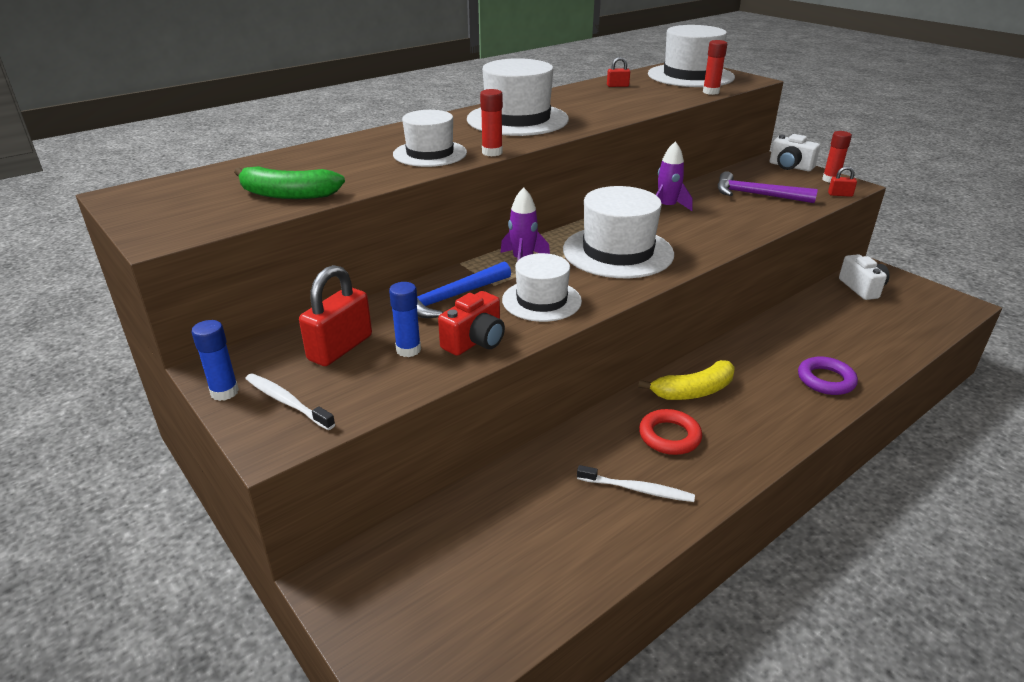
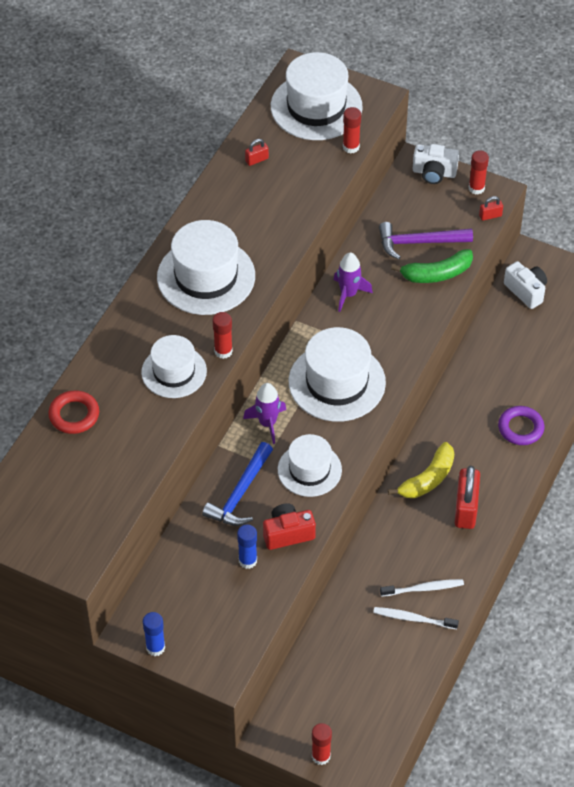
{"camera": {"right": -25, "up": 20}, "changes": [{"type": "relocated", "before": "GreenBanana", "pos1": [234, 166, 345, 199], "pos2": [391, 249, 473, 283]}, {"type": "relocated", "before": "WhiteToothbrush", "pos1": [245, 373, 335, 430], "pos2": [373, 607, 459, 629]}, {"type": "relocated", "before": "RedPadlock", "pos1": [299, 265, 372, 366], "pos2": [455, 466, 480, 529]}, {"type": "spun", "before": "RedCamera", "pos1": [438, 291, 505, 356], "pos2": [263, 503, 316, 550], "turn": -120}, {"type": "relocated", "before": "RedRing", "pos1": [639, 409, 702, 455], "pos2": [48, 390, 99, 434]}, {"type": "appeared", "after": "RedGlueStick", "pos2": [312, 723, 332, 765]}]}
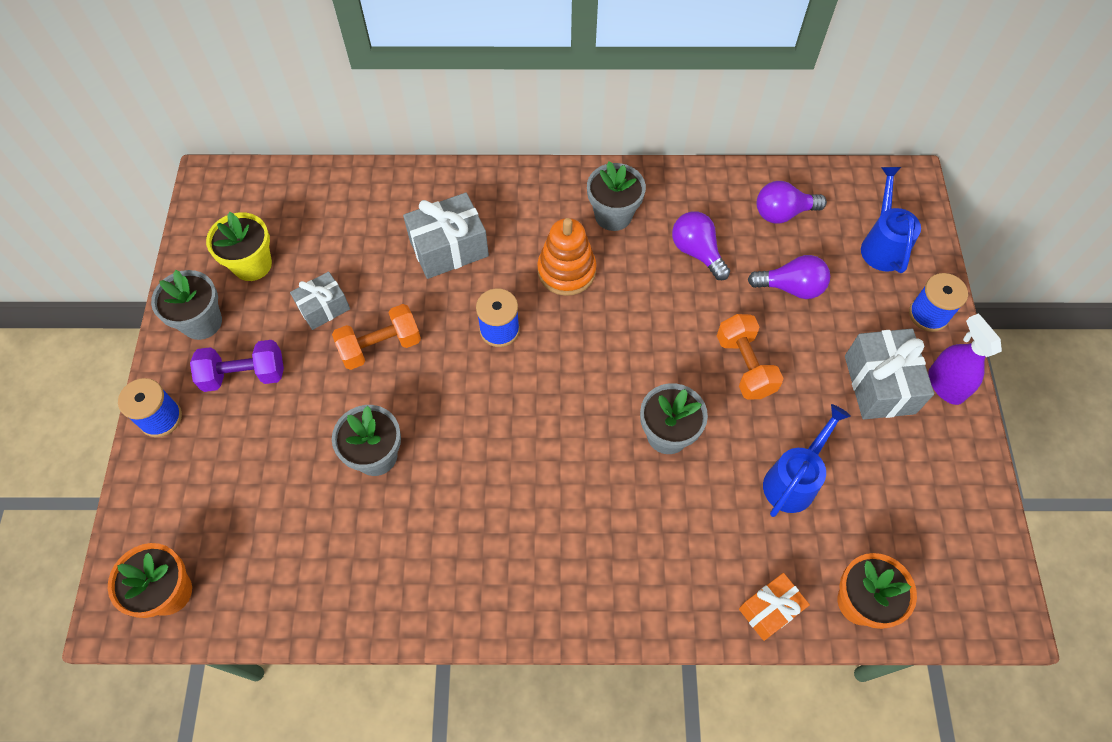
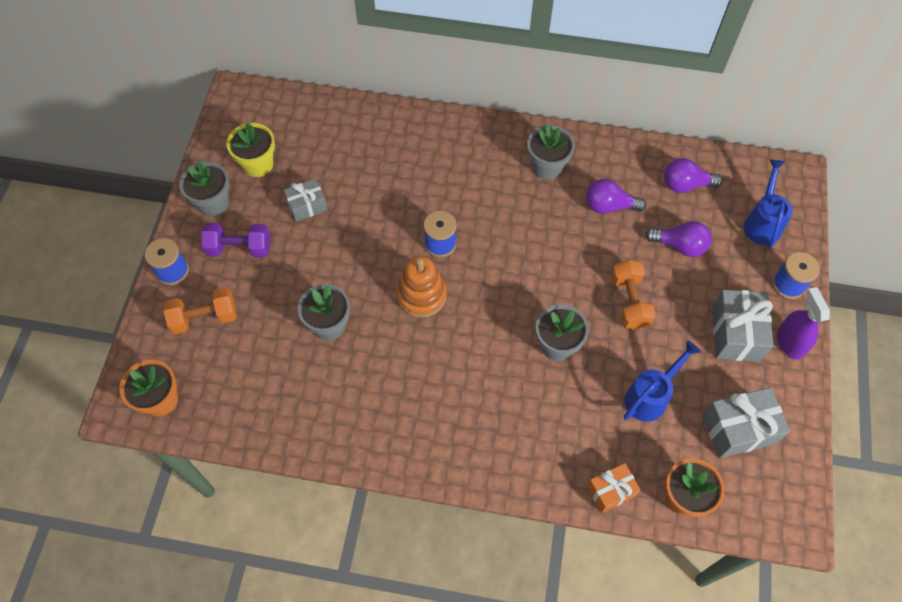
{"camera": {"right": 10, "up": 0}, "changes": [{"type": "relocated", "before": "OrangeDumbbell", "pos1": [332, 304, 421, 370], "pos2": [163, 287, 236, 334]}, {"type": "relocated", "before": "GreyGift", "pos1": [403, 192, 489, 279], "pos2": [702, 387, 790, 458]}, {"type": "relocated", "before": "OrangeStackingToy", "pos1": [537, 218, 597, 296], "pos2": [397, 256, 447, 317]}, {"type": "spun", "before": "PurpleLightBulb", "pos1": [672, 211, 730, 280], "pos2": [586, 179, 646, 214], "turn": -60}]}
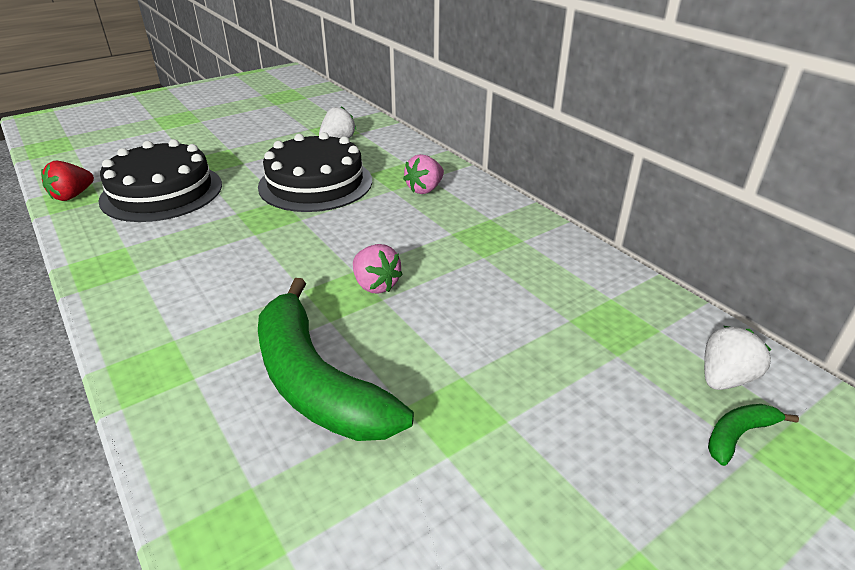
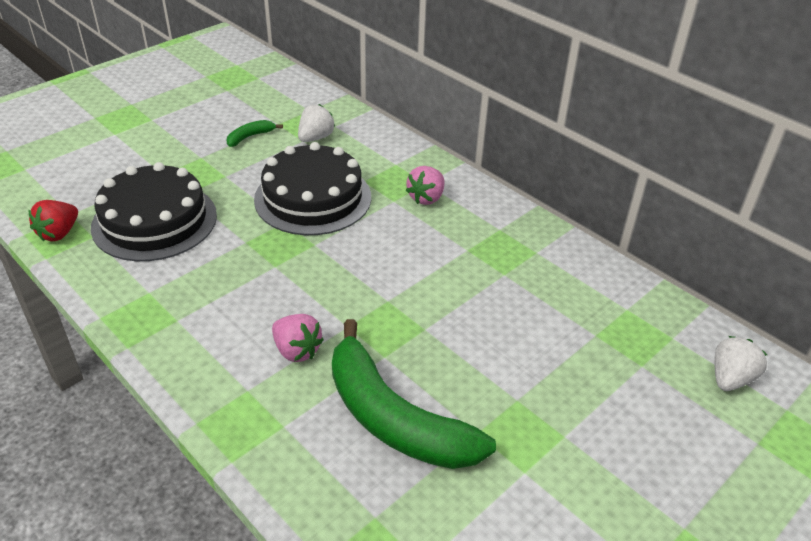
{"camera": {"right": -10, "up": 5}, "changes": [{"type": "relocated", "before": "PinkStrawberry", "pos1": [353, 244, 403, 294], "pos2": [272, 314, 324, 362]}, {"type": "relocated", "before": "GreenBanana", "pos1": [708, 404, 799, 466], "pos2": [226, 120, 283, 147]}]}
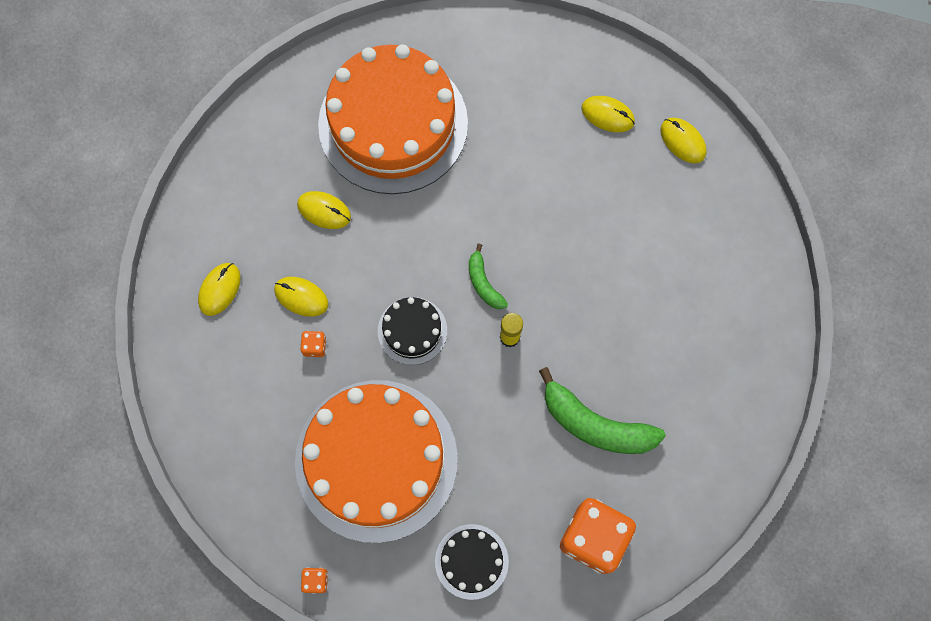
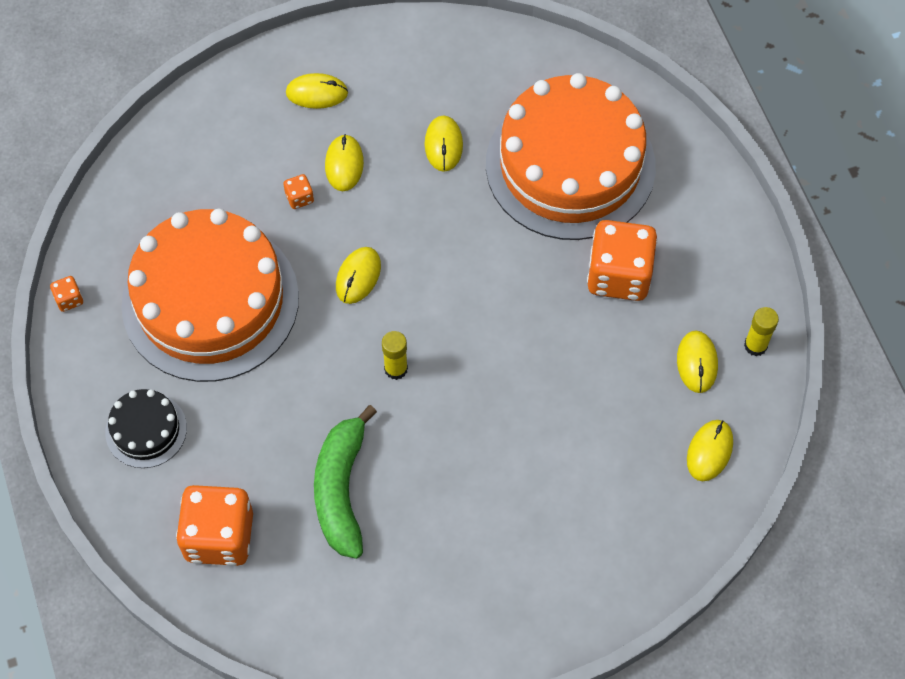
{"camera": {"right": 65, "up": -10}, "changes": [{"type": "exchanged", "before": "BlackCake", "after": "YellowMouse", "pos1": [378, 297, 447, 365], "pos2": [336, 247, 381, 304]}, {"type": "missing", "before": "GreenBanana", "pos1": [469, 244, 508, 309]}, {"type": "appeared", "after": "OrangeDice", "pos2": [587, 220, 658, 301]}, {"type": "appeared", "after": "YellowGlueStick", "pos2": [744, 307, 779, 356]}]}
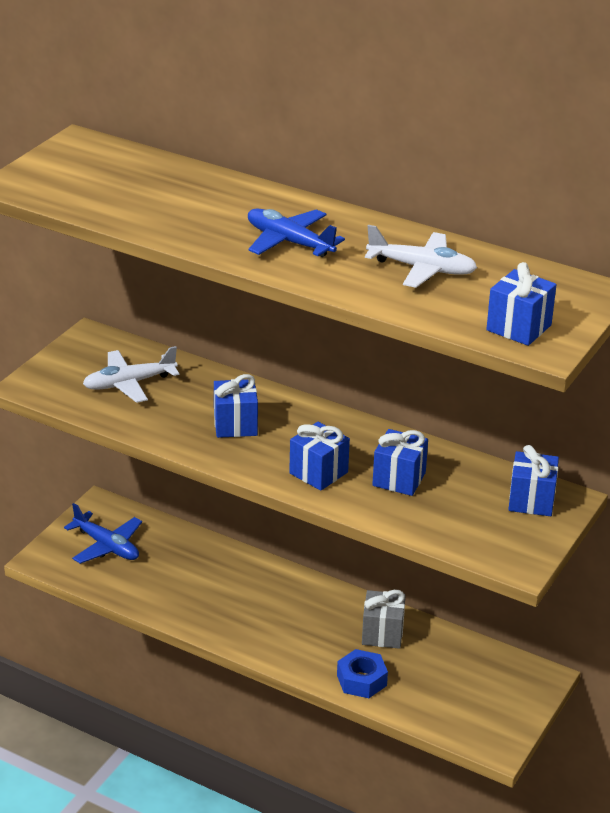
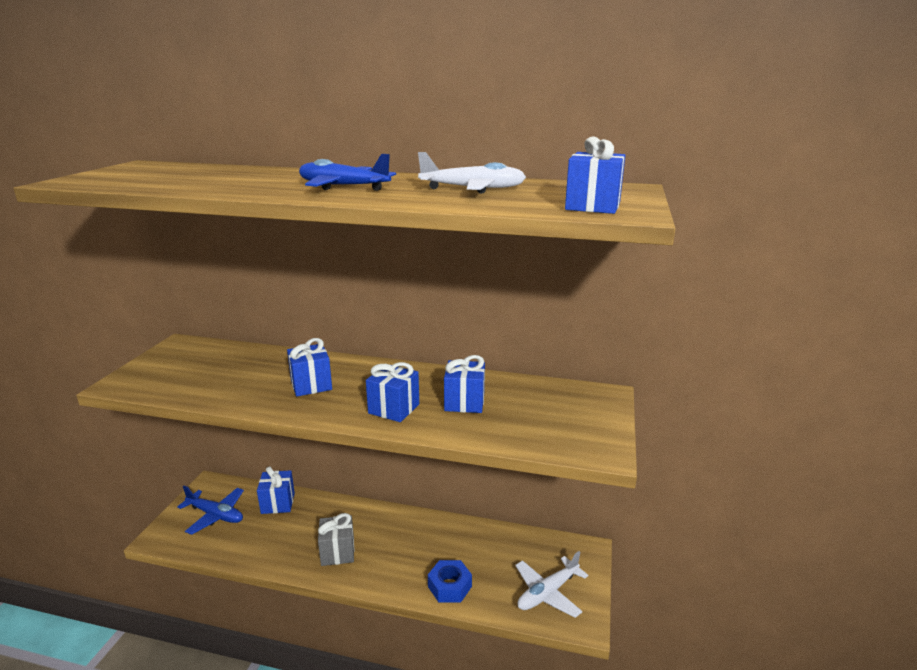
{"camera": {"right": -15, "up": -10}, "changes": [{"type": "relocated", "before": "WhitePlane", "pos1": [83, 346, 179, 403], "pos2": [515, 551, 588, 618]}, {"type": "relocated", "before": "GreyGift", "pos1": [362, 590, 406, 649], "pos2": [318, 513, 355, 566]}, {"type": "relocated", "before": "BlueGift", "pos1": [508, 445, 559, 516], "pos2": [257, 466, 295, 514]}]}
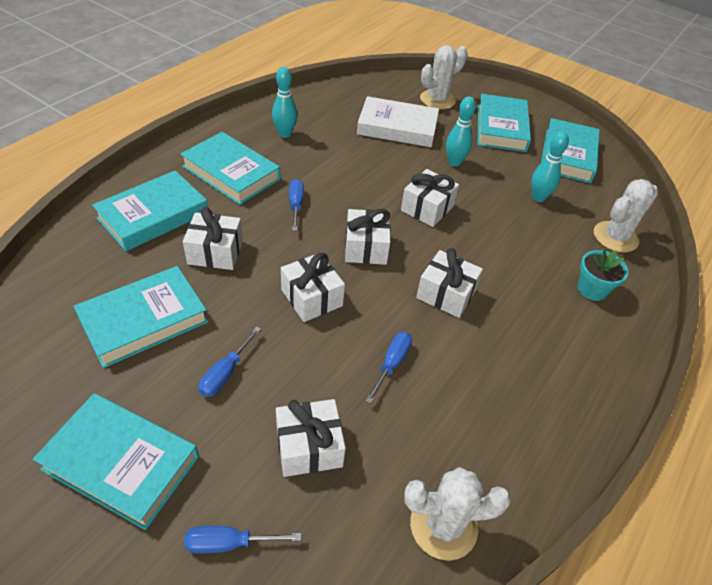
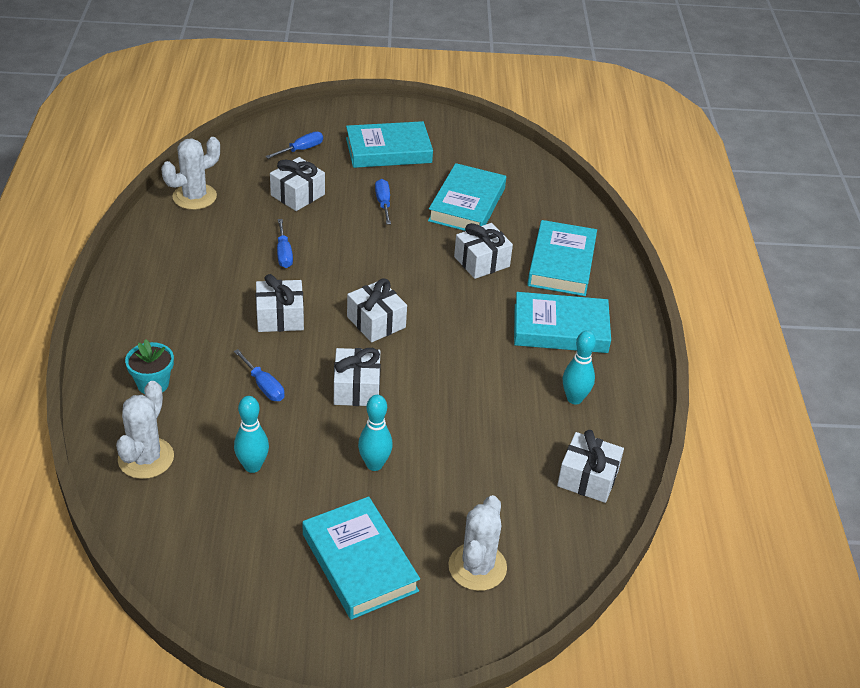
{"camera": {"right": 145, "up": -5}, "changes": [{"type": "relocated", "before": "WhiteGift", "pos1": [281, 253, 345, 322], "pos2": [557, 430, 624, 503]}, {"type": "relocated", "before": "BlueScrewdriver", "pos1": [289, 179, 304, 231], "pos2": [234, 349, 285, 401]}, {"type": "missing", "before": "WhiteBook", "pos1": [357, 96, 439, 147]}, {"type": "missing", "before": "TurquoiseBook", "pos1": [541, 118, 600, 183]}]}
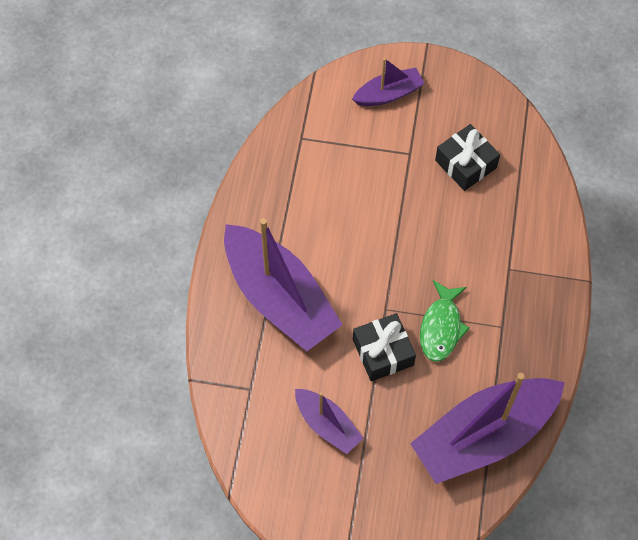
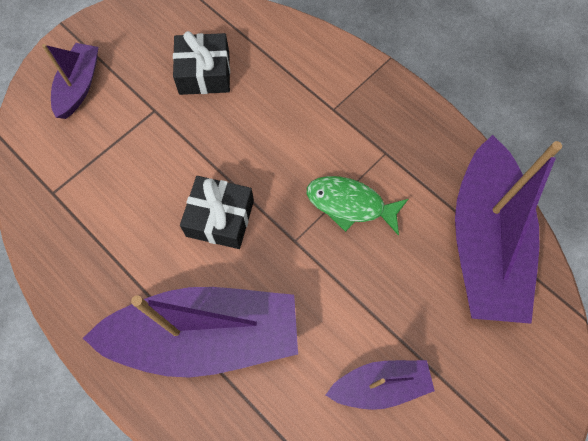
{"camera": {"right": -55, "up": 5}, "changes": [{"type": "relocated", "before": "BlackGift", "pos1": [353, 313, 416, 381], "pos2": [180, 176, 254, 249]}, {"type": "spun", "before": "GreenFish", "pos1": [420, 280, 470, 362], "pos2": [307, 176, 408, 236], "turn": 150}]}
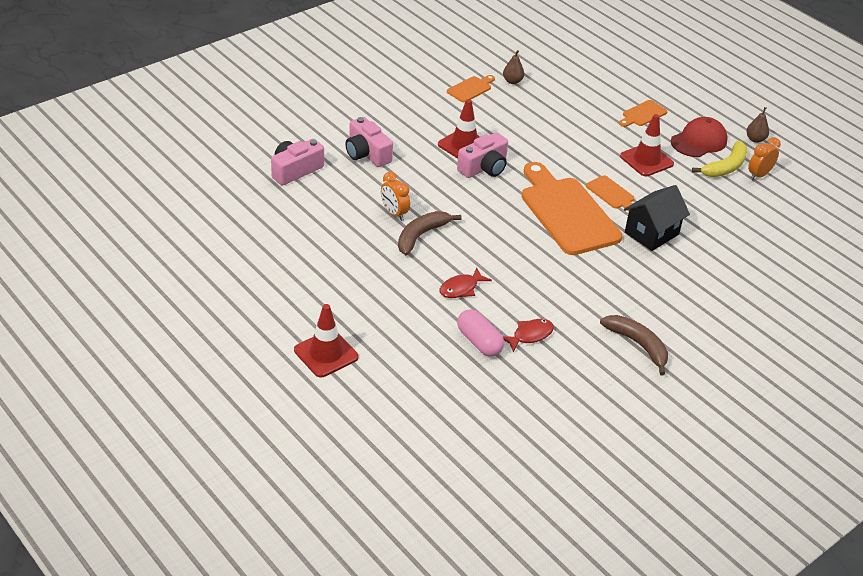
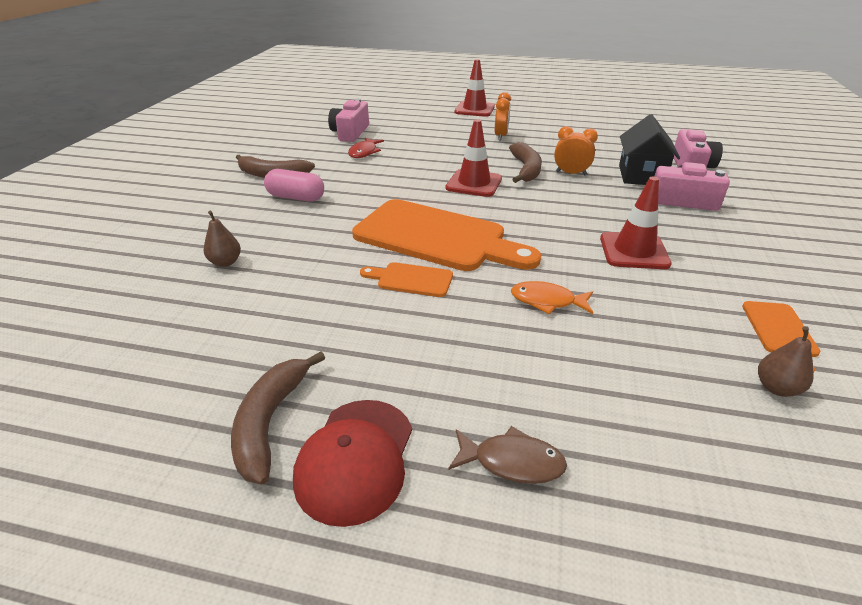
{"camera": {"right": 145, "up": -5}, "changes": [{"type": "missing", "before": "RedFish", "pos1": [440, 268, 492, 298]}, {"type": "relocated", "before": "PinkCamera", "pos1": [457, 133, 508, 178], "pos2": [328, 99, 369, 142]}, {"type": "relocated", "before": "PinkCapsule", "pos1": [457, 309, 504, 357], "pos2": [264, 169, 324, 202]}, {"type": "exchanged", "before": "OrangeCuttingBoard", "after": "BrownFish", "pos1": [619, 100, 668, 127], "pos2": [448, 426, 567, 484]}, {"type": "relocated", "before": "RedTrafficCone", "pos1": [620, 114, 674, 176], "pos2": [446, 119, 502, 197]}, {"type": "relocated", "before": "BlackHouse", "pos1": [624, 185, 690, 251], "pos2": [619, 114, 680, 185]}, {"type": "colour", "before": "YellowBanana", "after": "BrownBanana", "pos1": [692, 141, 747, 177], "pos2": [231, 351, 325, 484]}, {"type": "relocated", "before": "BrownPear", "pos1": [746, 107, 769, 143], "pos2": [204, 211, 241, 267]}, {"type": "relocated", "before": "OrangeClock", "pos1": [748, 137, 781, 180], "pos2": [495, 92, 511, 141]}, {"type": "appeared", "after": "OrangeFish", "pos2": [511, 281, 593, 314]}]}
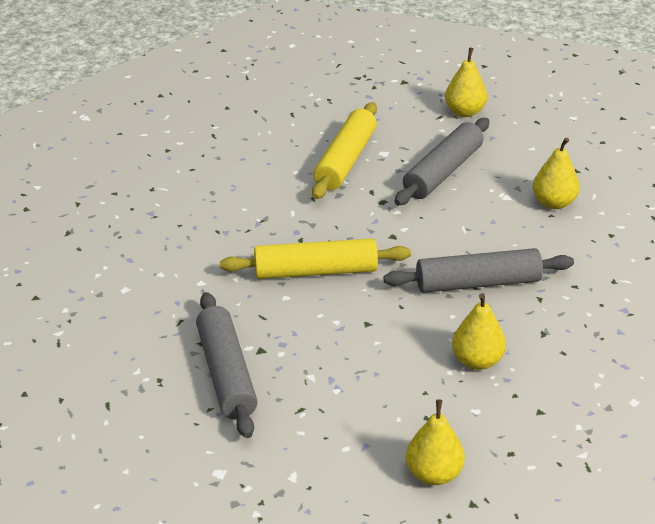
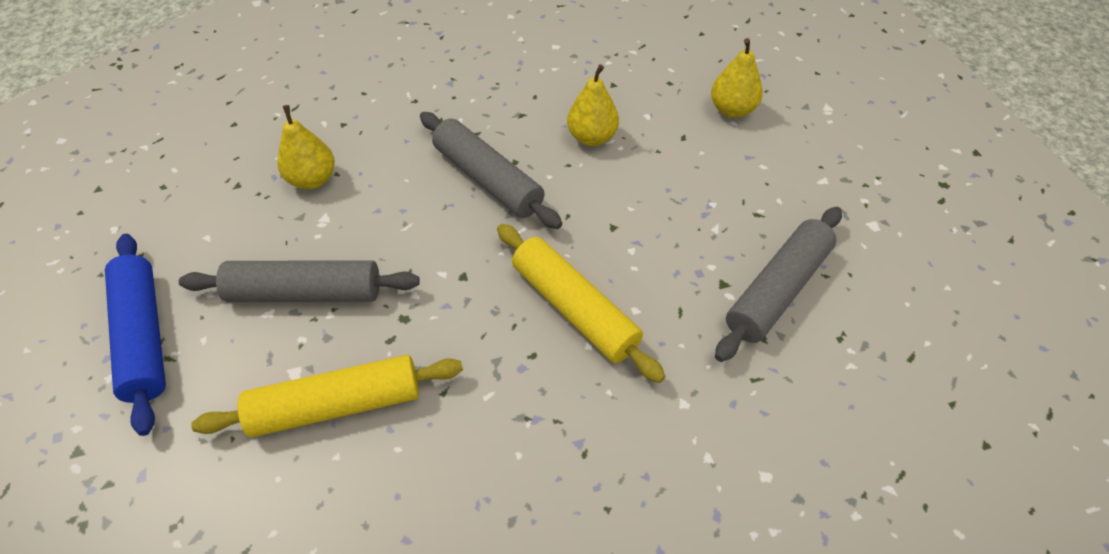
{"camera": {"right": -125, "up": 15}, "changes": [{"type": "exchanged", "before": "YellowPear", "after": "BlueRollingPin", "pos1": [445, 48, 487, 117], "pos2": [105, 234, 166, 436]}]}
